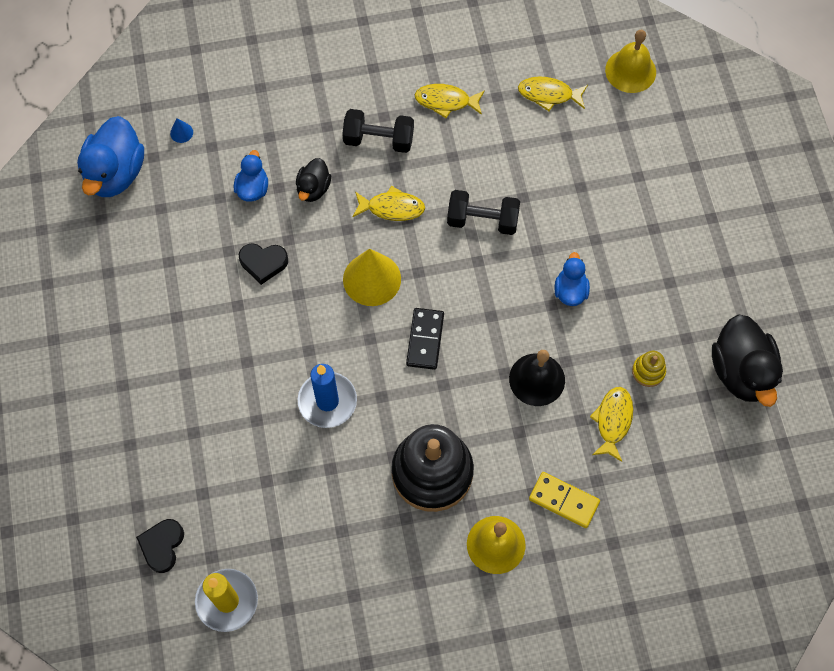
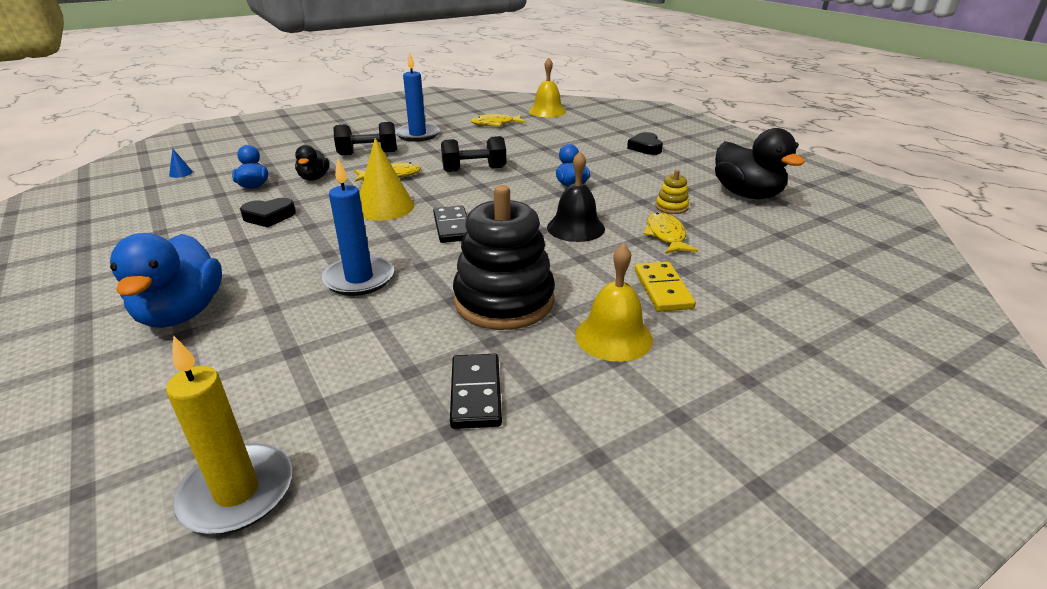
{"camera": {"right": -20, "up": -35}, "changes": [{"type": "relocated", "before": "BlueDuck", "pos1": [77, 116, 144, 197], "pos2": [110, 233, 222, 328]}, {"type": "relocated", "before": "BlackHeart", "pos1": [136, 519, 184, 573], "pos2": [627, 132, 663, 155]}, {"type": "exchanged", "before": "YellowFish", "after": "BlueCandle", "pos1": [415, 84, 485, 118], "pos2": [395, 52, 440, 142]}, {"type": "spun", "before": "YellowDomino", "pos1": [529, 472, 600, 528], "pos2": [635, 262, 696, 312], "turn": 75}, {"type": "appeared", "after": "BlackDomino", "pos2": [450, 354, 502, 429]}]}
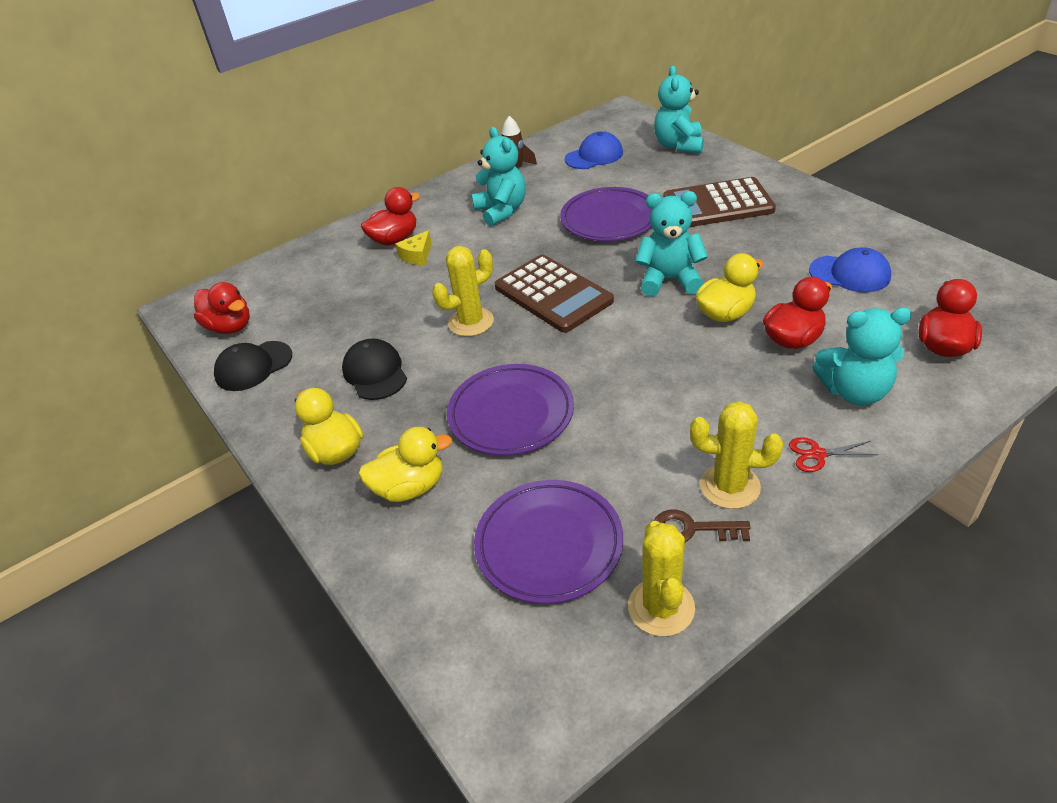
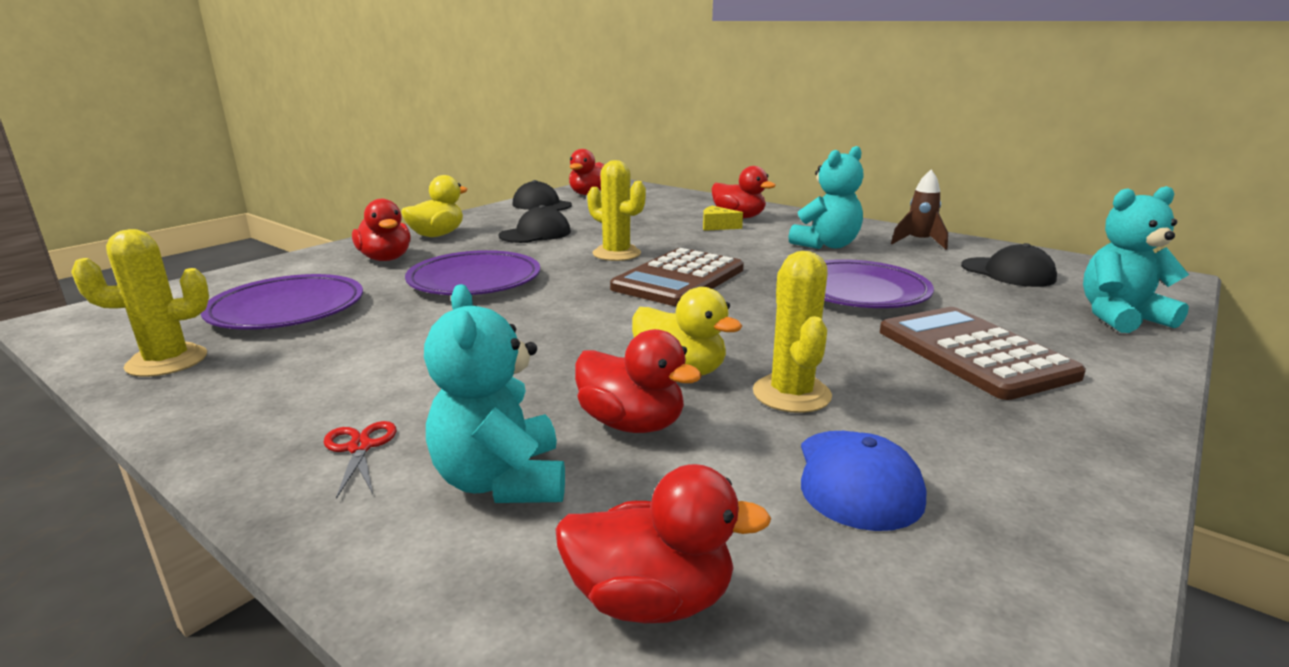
{"camera": {"right": 70, "up": -20}, "changes": [{"type": "colour", "before": "YellowDuck", "after": "RedDuck", "pos1": [358, 427, 452, 502], "pos2": [352, 199, 411, 261]}, {"type": "colour", "before": "BlueCap", "after": "BlackCap", "pos1": [565, 131, 623, 169], "pos2": [961, 243, 1057, 287]}, {"type": "missing", "before": "TurquoiseTeddyBear", "pos1": [635, 191, 708, 296]}, {"type": "missing", "before": "BrownKey", "pos1": [654, 509, 750, 542]}, {"type": "relocated", "before": "YellowCactus", "pos1": [690, 401, 783, 509], "pos2": [753, 251, 832, 413]}]}
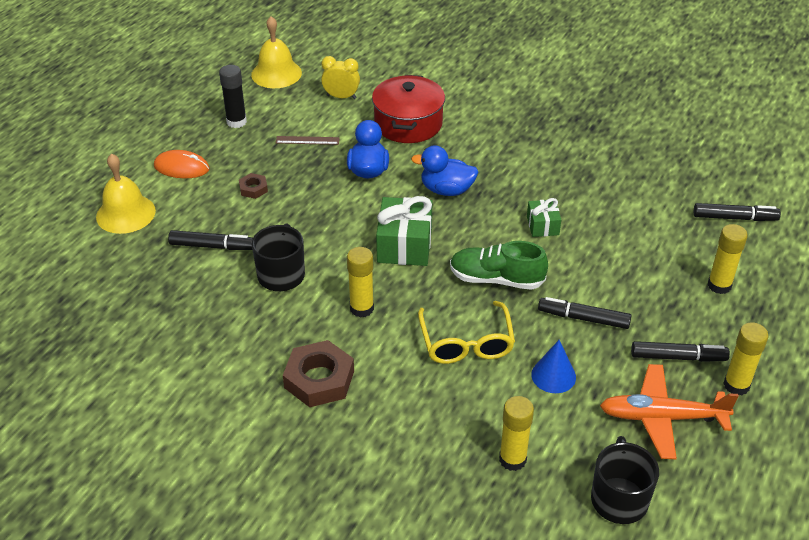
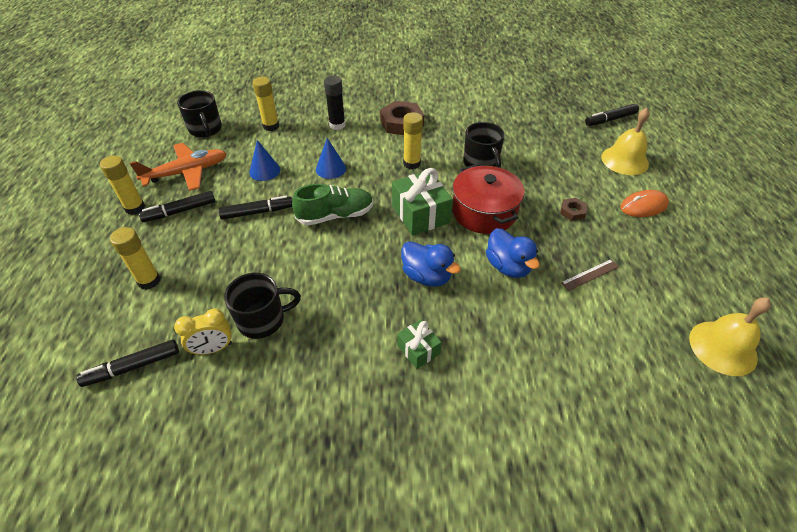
{"camera": {"right": 150, "up": 5}, "changes": [{"type": "relocated", "before": "BlackMarker", "pos1": [168, 230, 253, 250], "pos2": [585, 104, 639, 126]}, {"type": "relocated", "before": "BlackGlueStick", "pos1": [219, 65, 247, 128], "pos2": [324, 76, 345, 130]}, {"type": "relocated", "before": "YellowClock", "pos1": [321, 56, 360, 99], "pos2": [174, 308, 232, 355]}, {"type": "relocated", "before": "RedPot", "pos1": [372, 75, 445, 143], "pos2": [452, 165, 524, 234]}, {"type": "spun", "before": "BlueDuck", "pos1": [411, 145, 478, 196], "pos2": [401, 241, 461, 287], "turn": 60}, {"type": "exchanged", "before": "YellowGlasses", "after": "BlueCone", "pos1": [418, 301, 515, 364], "pos2": [316, 138, 346, 179]}, {"type": "relocated", "before": "GreenGift", "pos1": [527, 198, 561, 237], "pos2": [397, 320, 442, 369]}, {"type": "appeared", "after": "BlackMug", "pos2": [224, 273, 301, 339]}]}
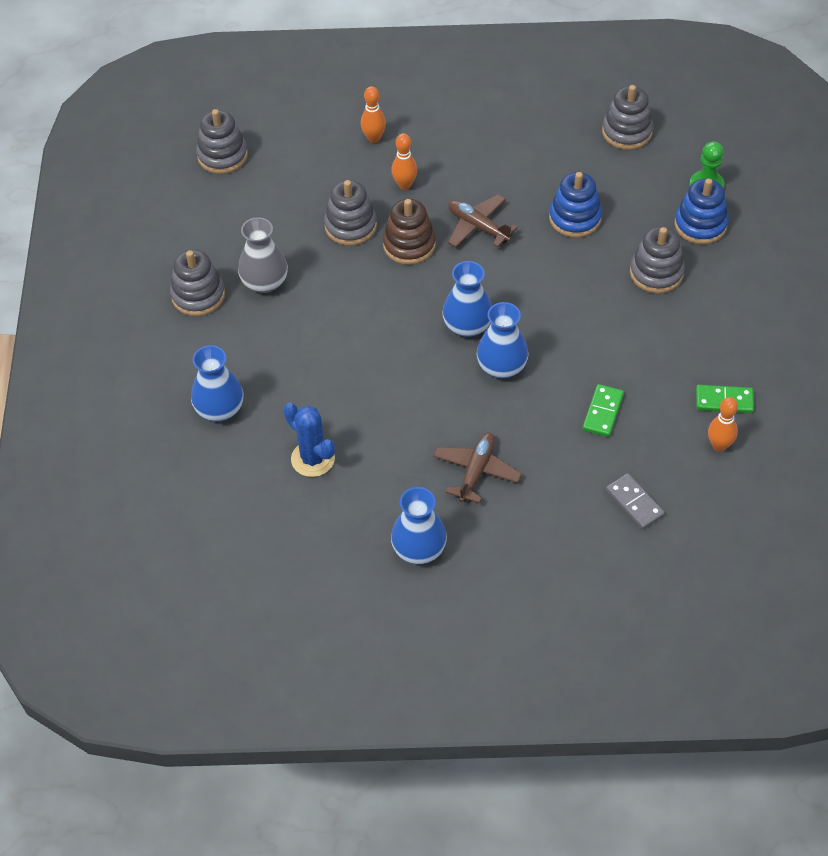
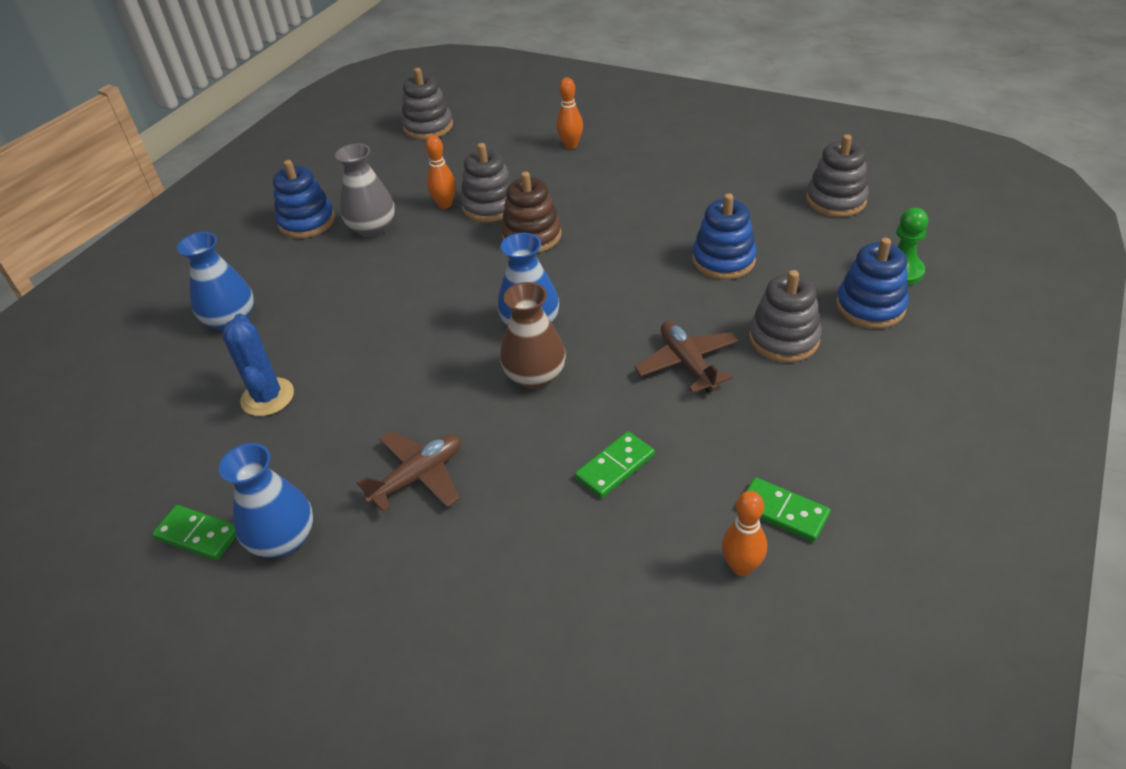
{"camera": {"right": 30, "up": -10}, "changes": [{"type": "colour", "before": "GreyStackingToy", "after": "BlueStackingToy", "pos1": [170, 250, 225, 316], "pos2": [273, 160, 335, 239]}, {"type": "relocated", "before": "OrangeBowlingPin", "pos1": [391, 133, 417, 190], "pos2": [425, 135, 456, 209]}, {"type": "relocated", "before": "BrownPlane", "pos1": [448, 195, 518, 248], "pos2": [635, 321, 738, 393]}, {"type": "colour", "before": "BlueVase", "after": "BrownVase", "pos1": [477, 302, 529, 378], "pos2": [500, 282, 566, 389]}, {"type": "missing", "before": "GreyDomino", "pos1": [606, 473, 665, 529]}, {"type": "appeared", "after": "GreenDomino", "pos2": [152, 505, 236, 561]}]}
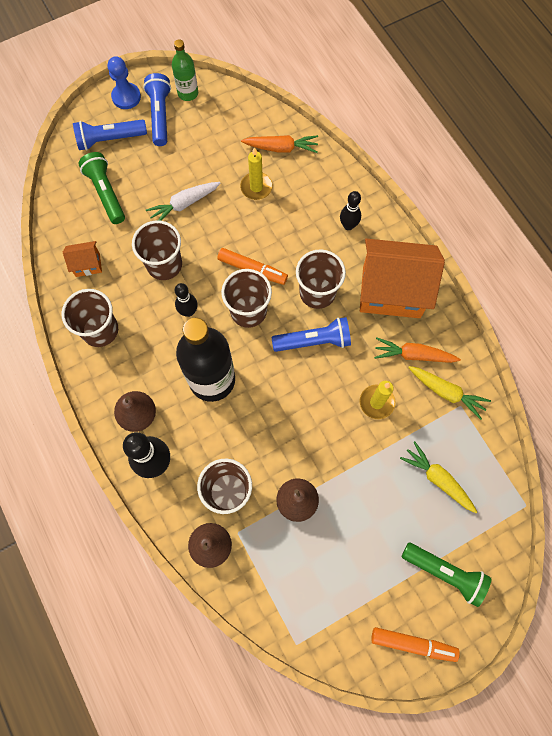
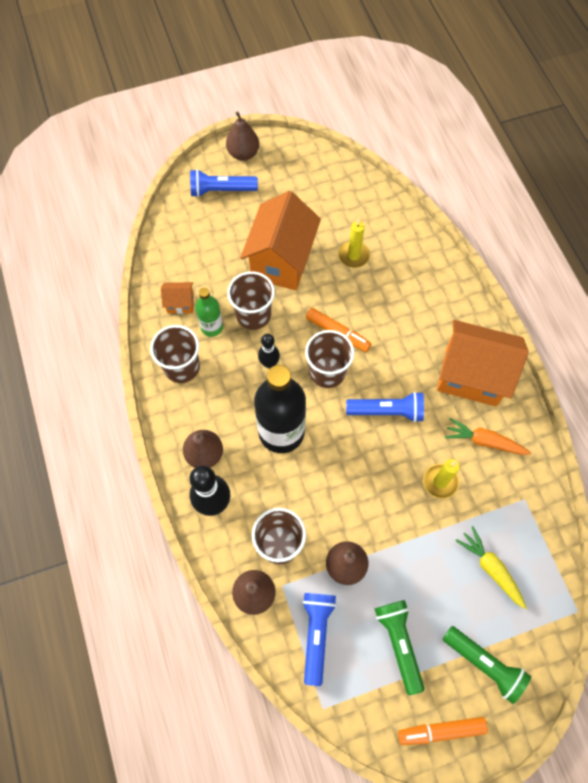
{"camera": {"right": 10, "up": -5}, "changes": [{"type": "relocated", "before": "GreenFlashlight", "pos1": [78, 152, 125, 224], "pos2": [375, 600, 424, 695]}, {"type": "exchanged", "before": "BluePawn", "after": "BrownPear", "pos1": [108, 56, 141, 109], "pos2": [226, 111, 259, 161]}, {"type": "relocated", "before": "BlueFlashlight", "pos1": [143, 73, 171, 146], "pos2": [302, 593, 337, 686]}, {"type": "exchanged", "before": "WhiteCarrot", "after": "OrangeHouse", "pos1": [146, 182, 221, 221], "pos2": [240, 191, 321, 290]}, {"type": "relocated", "before": "GreenBottle", "pos1": [172, 39, 198, 101], "pos2": [195, 288, 223, 337]}, {"type": "missing", "before": "OrangeCarrot", "pos1": [241, 135, 318, 153]}, {"type": "missing", "before": "BrownCup", "pos1": [296, 249, 346, 309]}, {"type": "missing", "before": "BlackBowlingPin", "pos1": [340, 191, 361, 230]}, {"type": "spun", "before": "OrangeMarker", "pos1": [371, 627, 460, 662], "pos2": [398, 717, 488, 745], "turn": 150}, {"type": "missing", "before": "YellowCarrot", "pos1": [408, 366, 491, 420]}]}
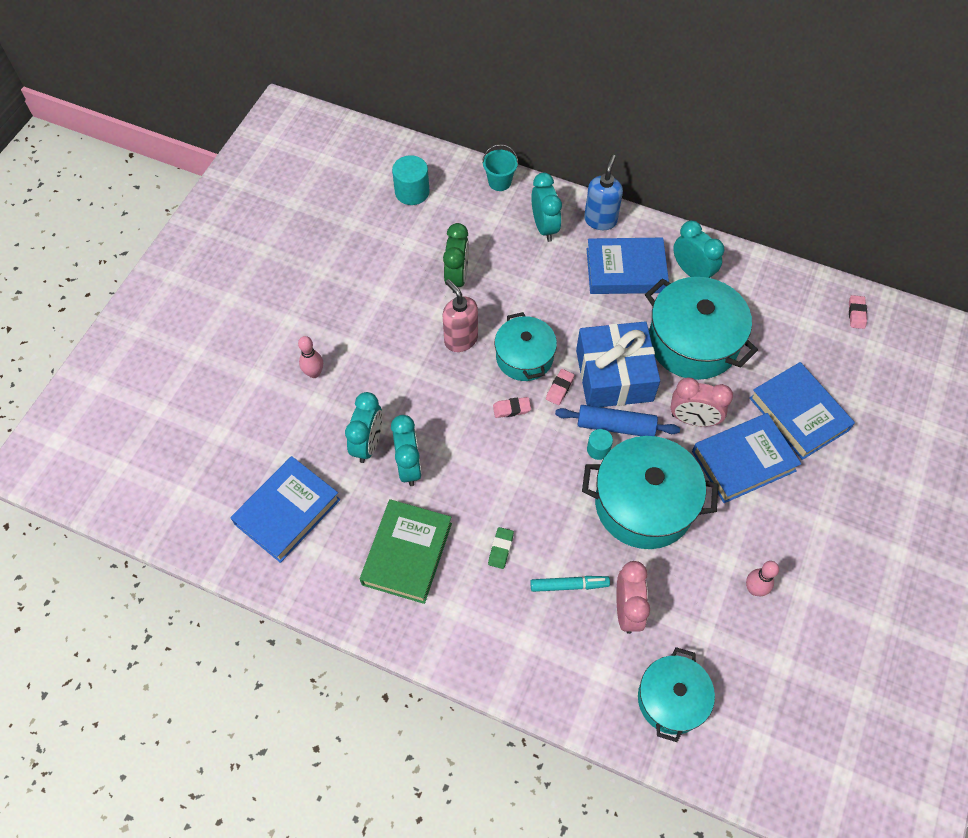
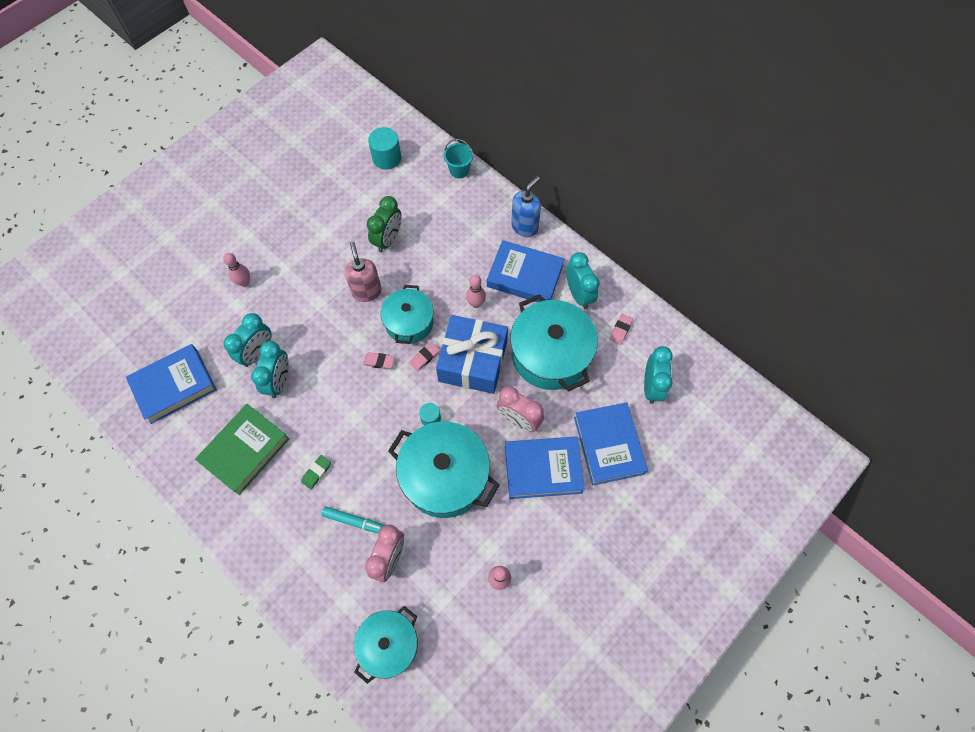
{"camera": {"right": 20, "up": 5}, "changes": [{"type": "relocated", "before": "TurquoiseClock", "pos1": [531, 173, 562, 242], "pos2": [644, 346, 673, 404]}, {"type": "missing", "before": "BlueRollingPin", "pos1": [555, 405, 680, 436]}, {"type": "relocated", "before": "PinkEraser", "pos1": [849, 295, 867, 329], "pos2": [609, 314, 633, 345]}, {"type": "appeared", "after": "PinkBowlingPin", "pos2": [466, 275, 486, 308]}]}
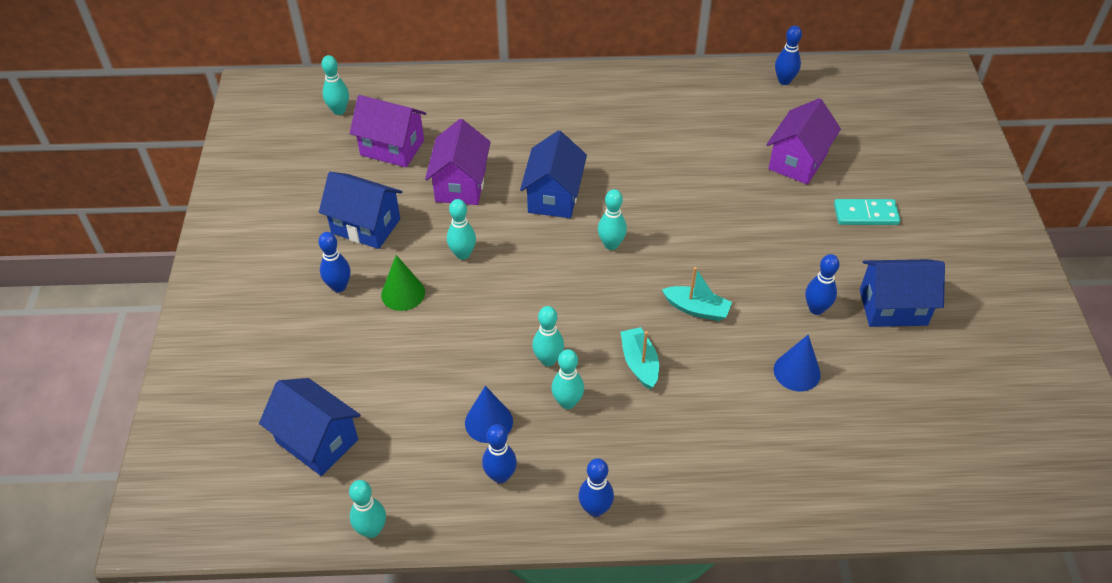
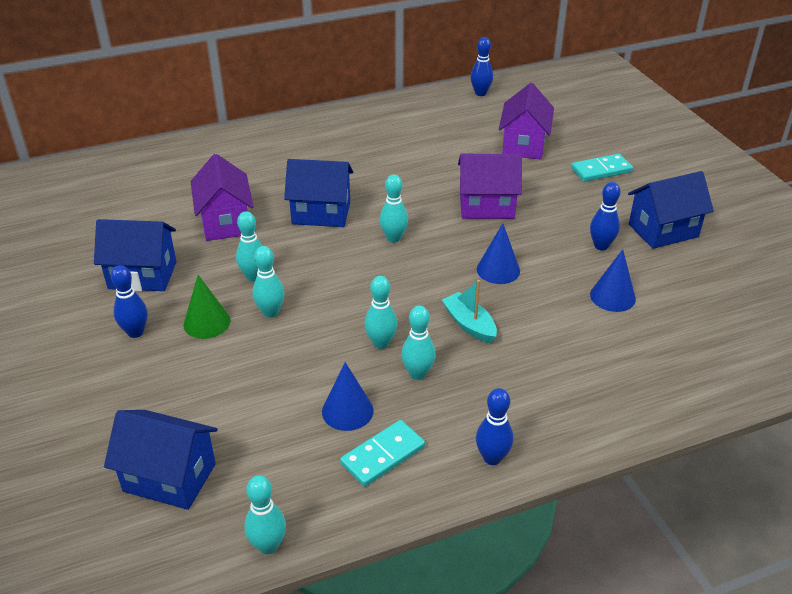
{"camera": {"right": -20, "up": -10}, "changes": [{"type": "relocated", "before": "TurquoiseBowlingPin", "pos1": [321, 55, 349, 115], "pos2": [253, 246, 285, 318]}, {"type": "relocated", "before": "PurpleHouse", "pos1": [350, 95, 426, 167], "pos2": [458, 154, 522, 219]}, {"type": "exchanged", "before": "BlueBowlingPin", "after": "TurquoiseDomino", "pos1": [482, 424, 517, 484], "pos2": [340, 420, 425, 487]}, {"type": "spun", "before": "BlueHouse", "pos1": [520, 130, 587, 218], "pos2": [284, 159, 353, 227], "turn": -75}, {"type": "exchanged", "before": "TurquoiseBoat", "after": "BlueCone", "pos1": [662, 267, 732, 321], "pos2": [477, 223, 520, 284]}]}
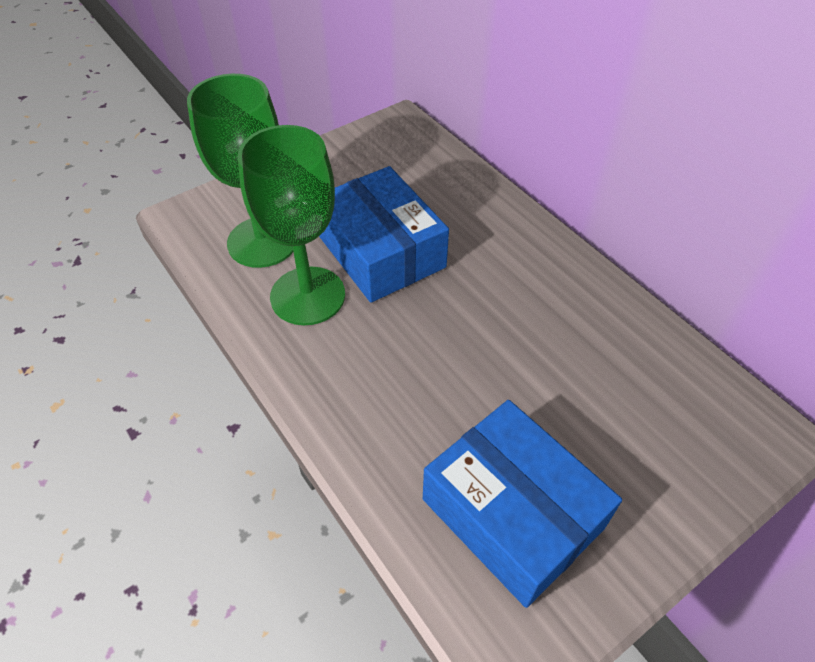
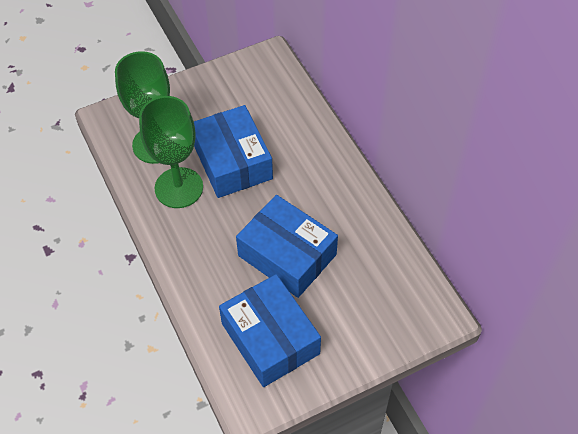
{"camera": {"right": 10, "up": 5}, "changes": [{"type": "appeared", "after": "BlueBox", "pos2": [236, 195, 338, 298]}]}
